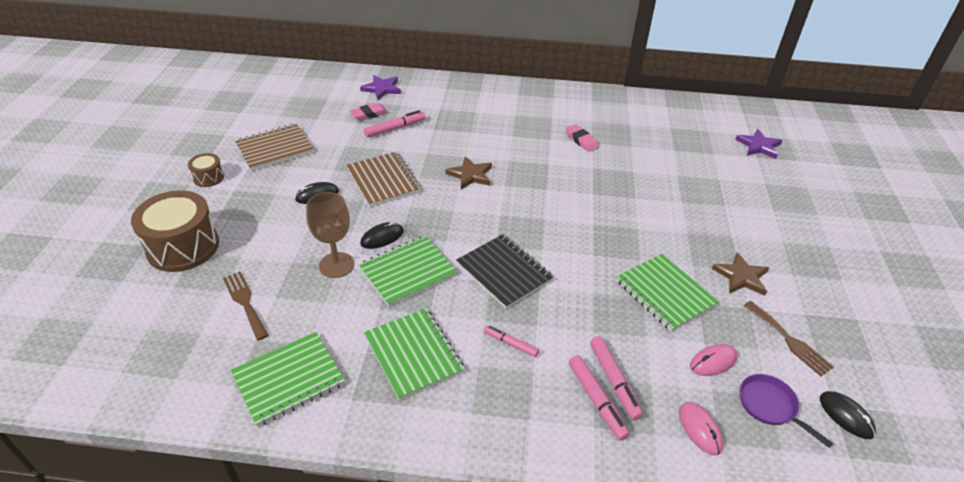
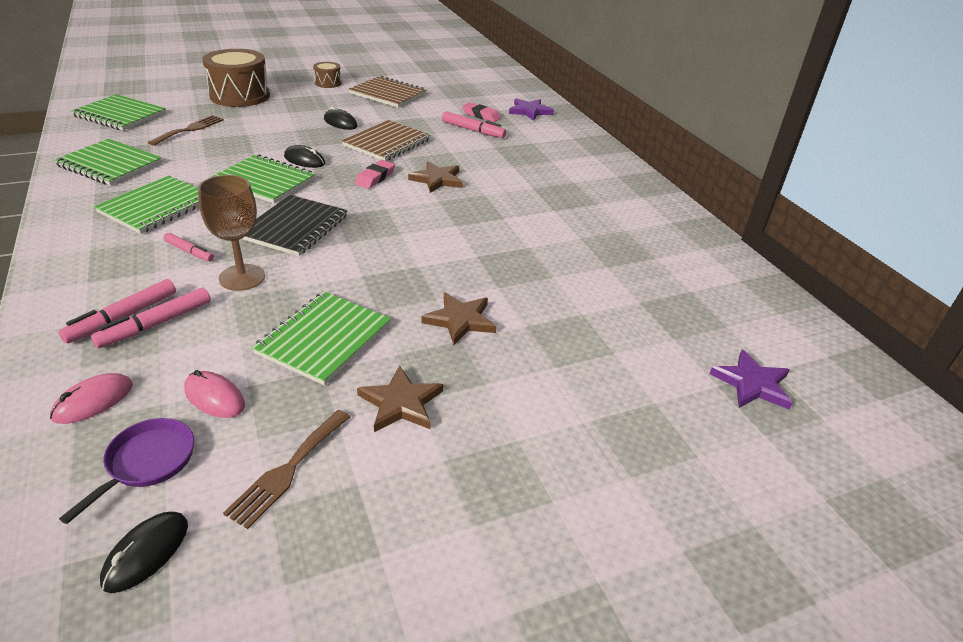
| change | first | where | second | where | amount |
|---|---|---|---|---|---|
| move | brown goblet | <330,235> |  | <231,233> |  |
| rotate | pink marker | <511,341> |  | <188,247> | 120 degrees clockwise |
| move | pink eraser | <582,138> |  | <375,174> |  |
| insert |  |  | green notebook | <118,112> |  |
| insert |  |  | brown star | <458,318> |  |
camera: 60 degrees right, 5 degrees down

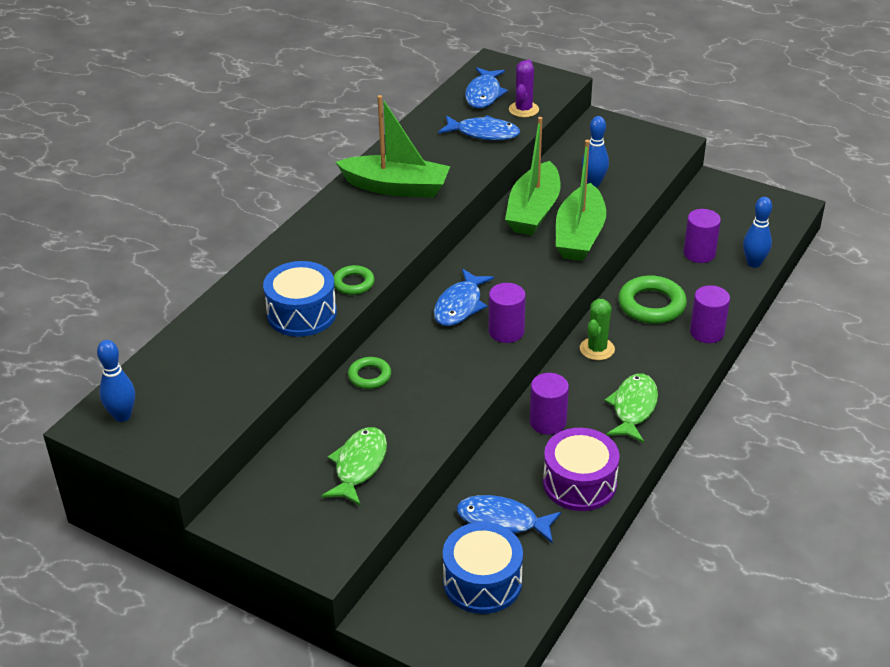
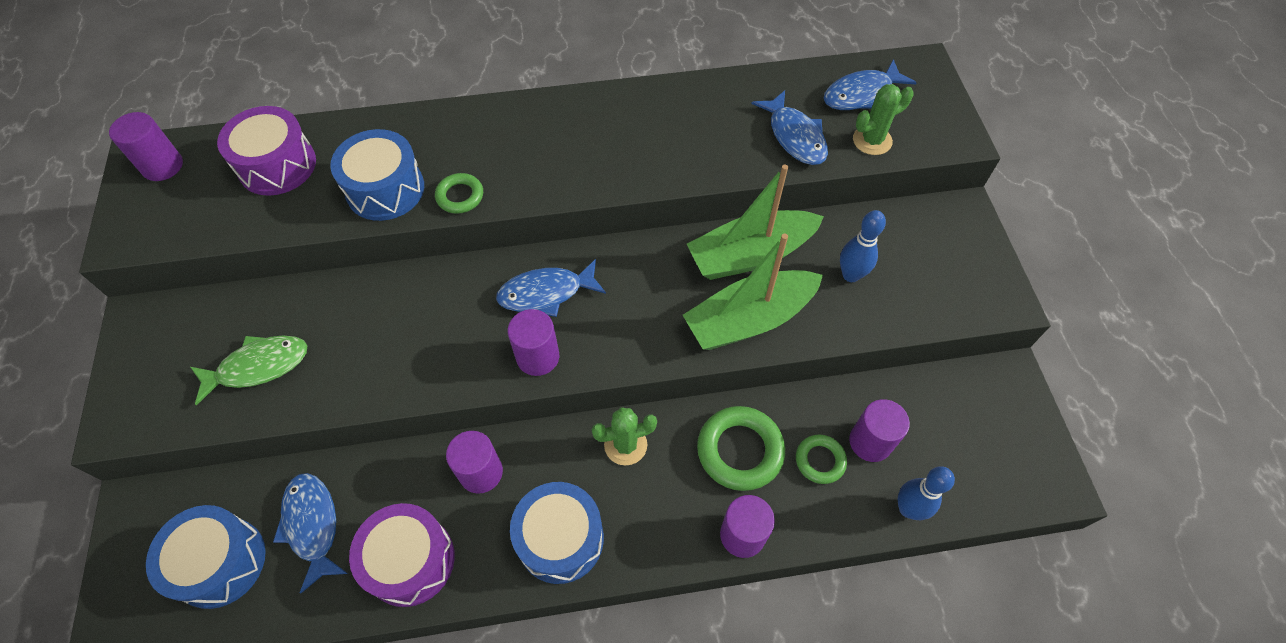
| change | first | where | second | where | amount |
|---|---|---|---|---|---|
| replace | blue bowling pin | <116,381> | purple cylinder | <146,146> |  |
| delete | green boat | <393,146> |  |  |  |
| move | green ring | <369,373> |  | <821,459> |  |
| recolor | purple cactus | <524,88> | green cactus | <883,119> |  |
| replace | green fish | <631,408> | blue drum | <557,533> |  |
| insert |  |  | purple drum | <266,151> |  |
camera: 50 degrees right, 20 degrees up

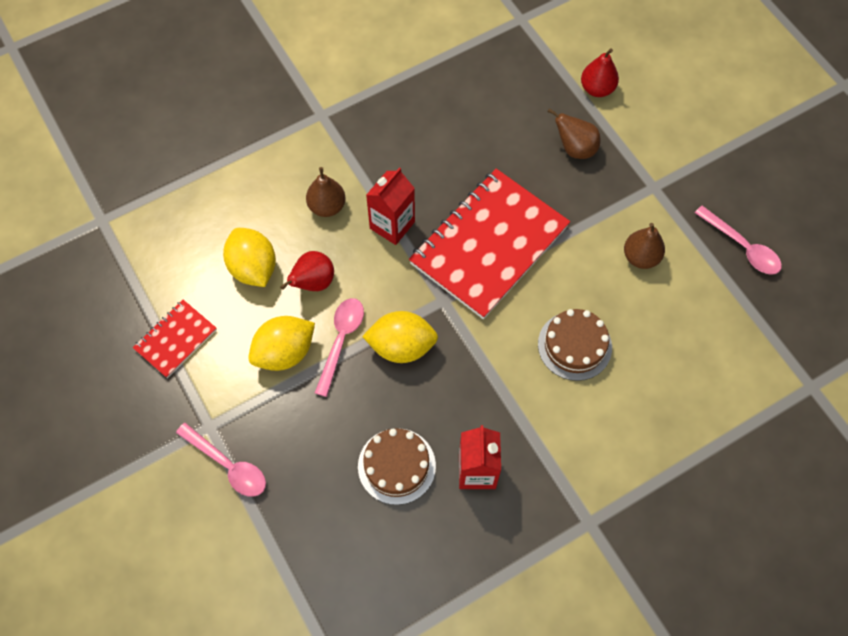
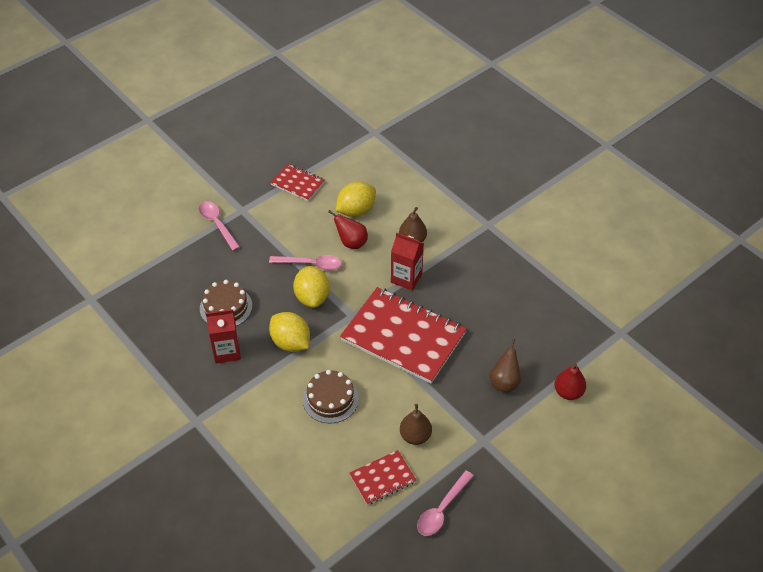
| change | first | where | second | where | amount |
|---|---|---|---|---|---|
| rotate | pink spoon | <221,460> |  | <219,226> | 120 degrees clockwise |
| move | yellow lemon | <281,343> |  | <289,332> |  |
| insert |  |  | red notebook | <382,477> |  |
camera: 80 degrees right, 15 degrees down

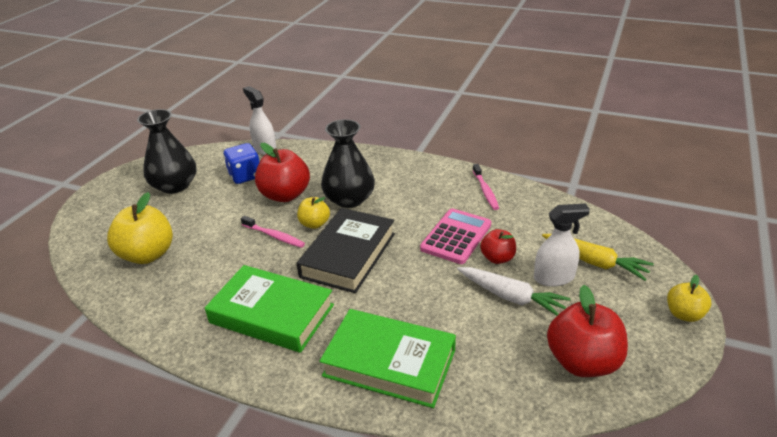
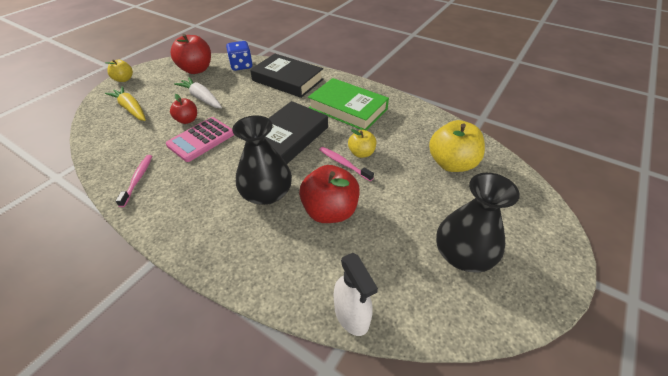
| change | first | where | second | where | amount |
|---|---|---|---|---|---|
| move | blue dice | <242,163> |  | <239,56> |  |
| move | yellow apple | <313,213> |  | <362,143> |  |
| recolor | green book | <387,358> | black book | <286,75> |  |
| delete | white spray bottle | <562,244> |  |  |  |
camera: 170 degrees left, 10 degrees up

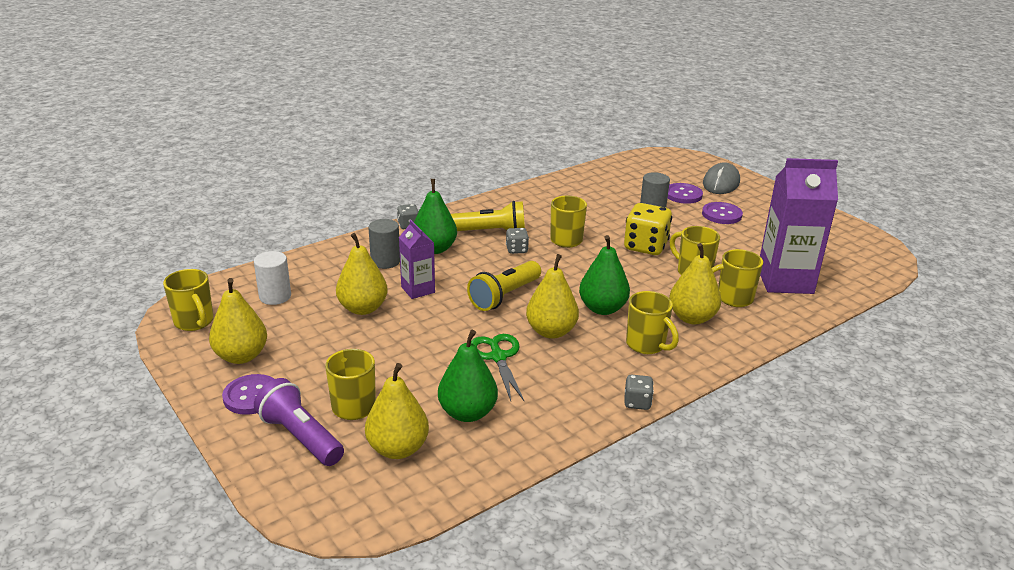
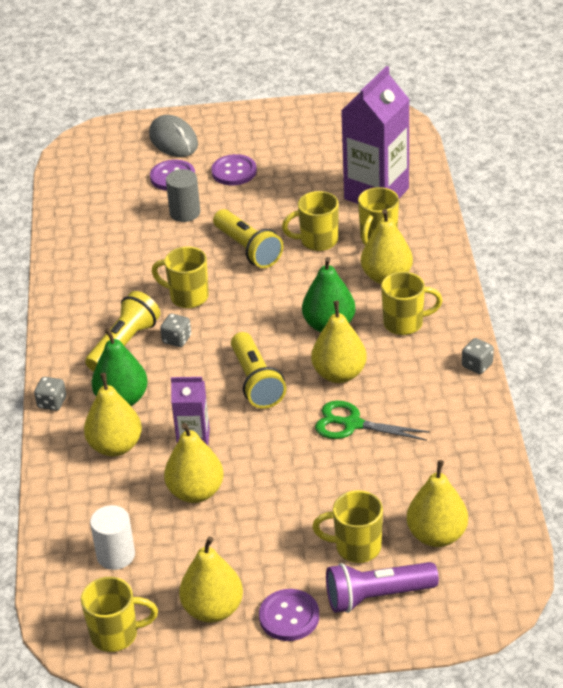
| change | first | where | second | where | amount |
|---|---|---|---|---|---|
| replace | grey cylinder | <384,244> | yellow pear | <113,414> |  |
| delete | green pear | <468,376> |  |  |  |
| replace | yellow dice | <648,229> | yellow flashlight | <248,238> |  |
camera: 55 degrees left, 10 degrees up

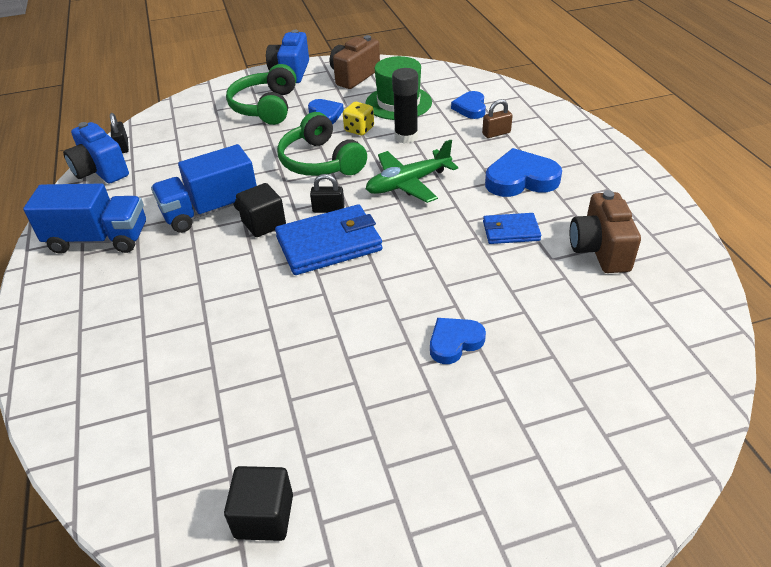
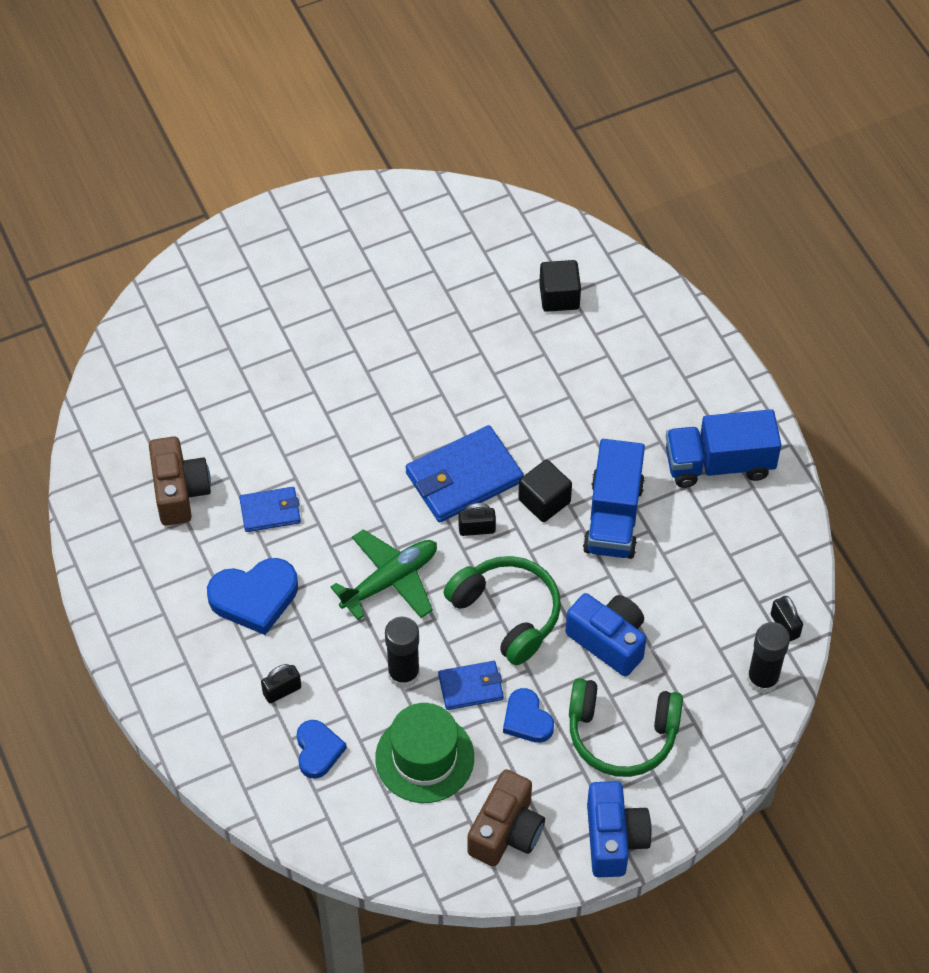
| change | first | where | second | where | amount |
|---|---|---|---|---|---|
| move | blue camera | <96,153> |  | <606,634> |  |
| rotate | blue truck | <204,188> |  | <614,499> | 135 degrees clockwise |
| move | black cube | <258,503> |  | <560,286> |  |
| rotate | green headphones | <261,94> |  | <626,727> | 105 degrees clockwise |
| replace | yellow dice | <358,118> | blue wallet | <471,685> |  |
| delete | blue heart | <458,341> |  |  |  |
| recolor | brown padlock | <497,118> | black padlock | <281,683> |  |
| insert |  |  | black glue stick | <768,658> |  |
camera: 170 degrees right, 15 degrees up

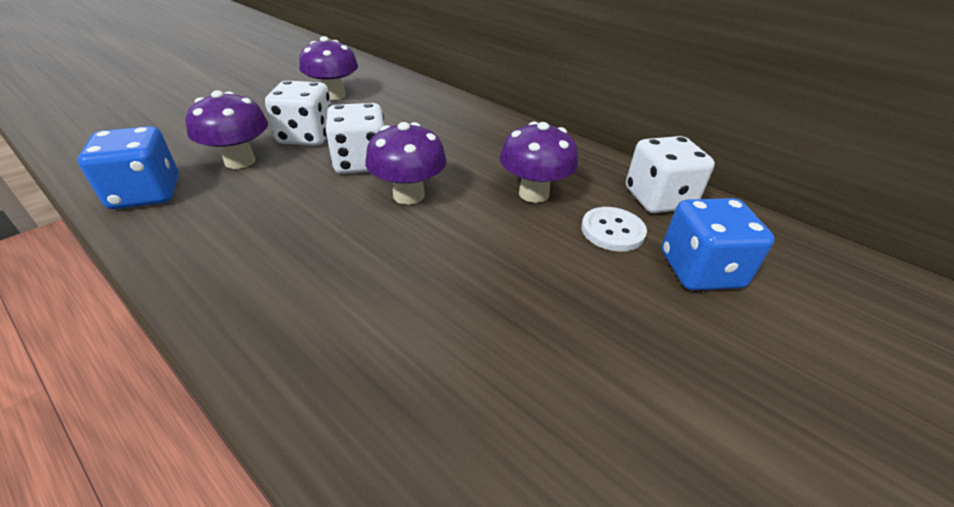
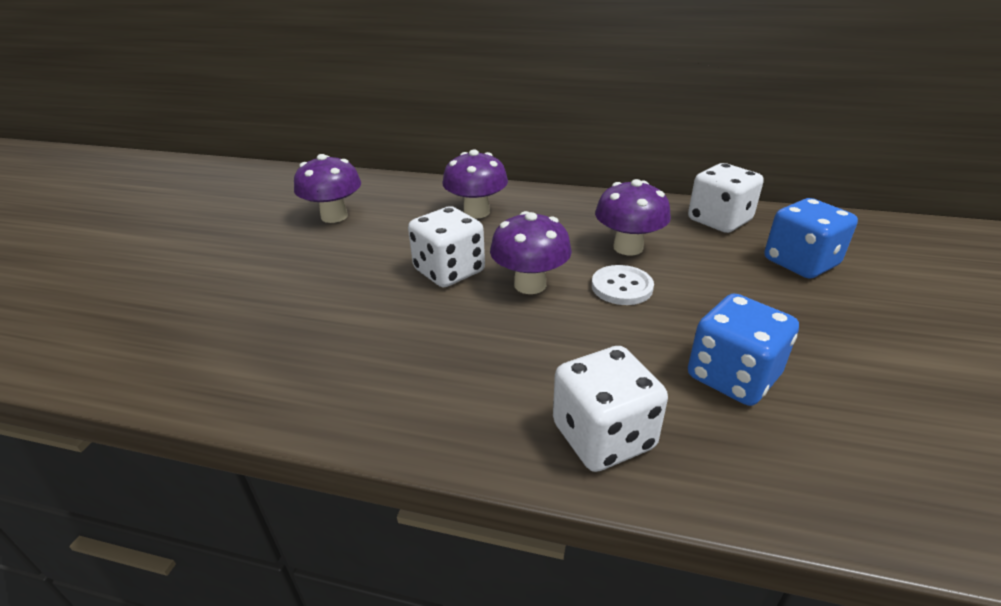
| change | first | where | second | where | amount |
|---|---|---|---|---|---|
| move | blue dice | <128,167> |  | <743,349> |  |
| move | purple mushroom | <227,129> |  | <475,184> |  |
| move | white dice | <298,113> |  | <610,409> |  |
| move | white button | <614,229> |  | <623,285> |  |
camera: 25 degrees left, 5 degrees down

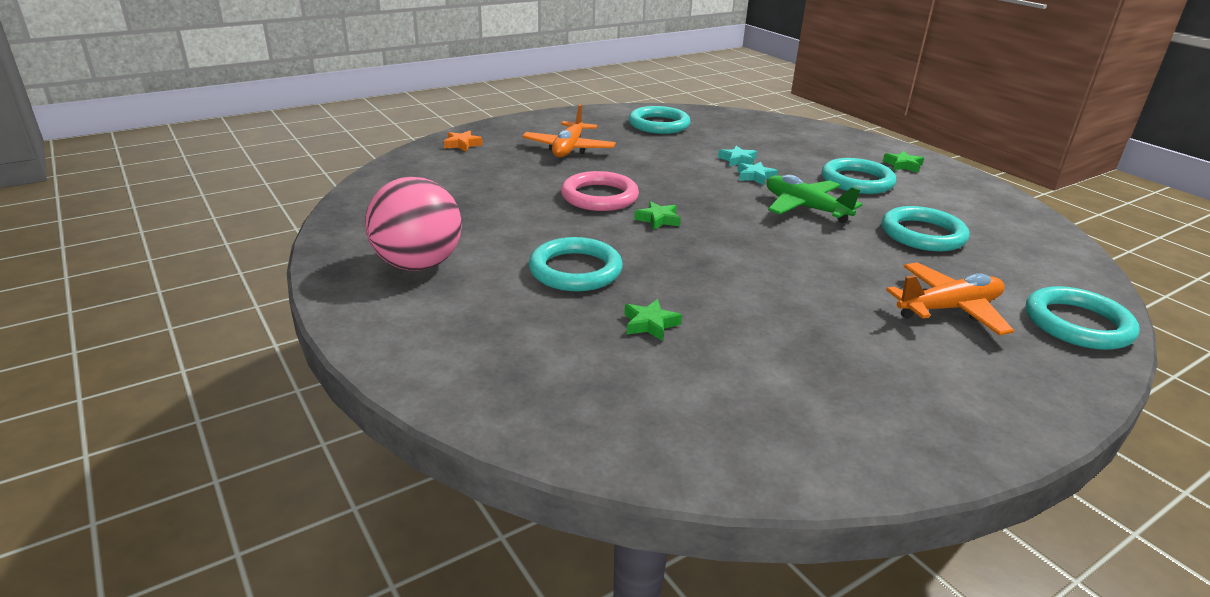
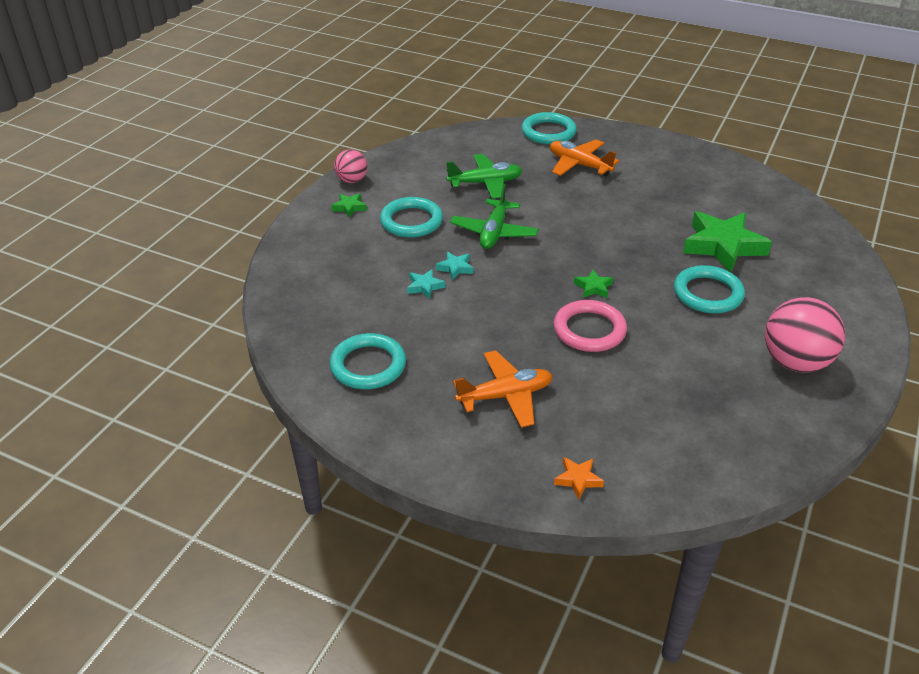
| change | first | where | second | where | amount |
|---|---|---|---|---|---|
| resize | green star | <653,320> |  | <727,241> | x2.28 |
| replace | turquoise ring | <925,228> | green plane | <484,176> |  |
| insert |  |  | pink ball | <350,166> |  |
camera: 120 degrees left, 10 degrees up

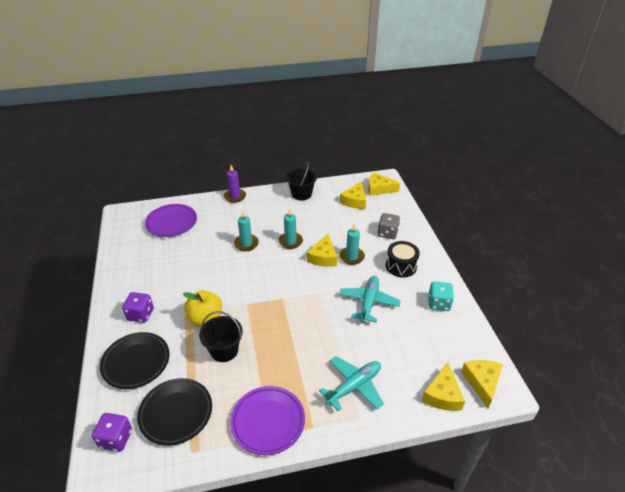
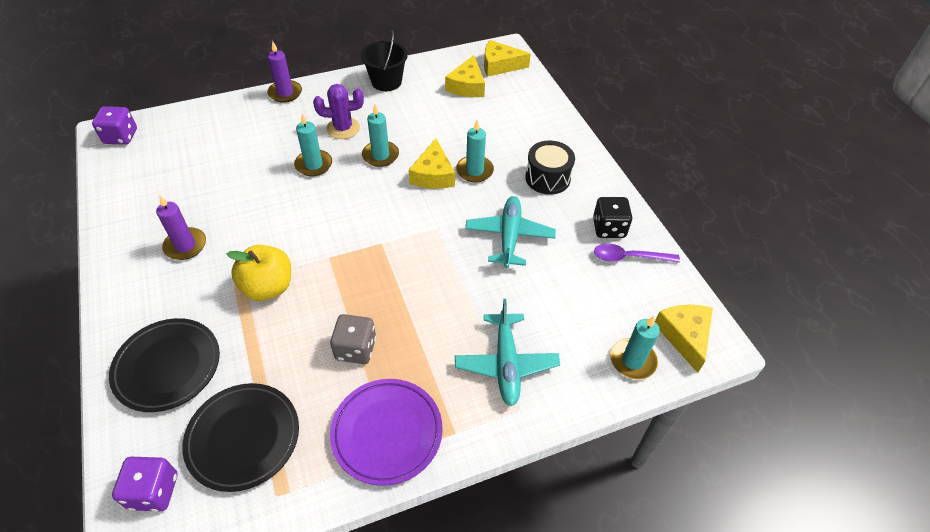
| change | first | where | second | where | amount |
|---|---|---|---|---|---|
| move | purple dice | <138,307> |  | <114,125> |  |
| delete | purple plate | <171,220> |  |  |  |
| delete | black bucket | <221,336> |  |  |  |
| rotate | turquoise plane | <351,383> |  | <507,352> | 135 degrees clockwise |
| move | grey dice | <389,226> |  | <353,339> |  |
| replace | yellow cheese | <443,386> | turquoise candle | <635,348> |  |
| recolor | turquoise dice | <441,296> | black dice | <612,217> |  |
| insert |  |  | purple candle | <181,228> |  |
| insert |  |  | purple cactus | <338,111> |  |
| insert |  |  | purple spoon | <637,253> |  |
camera: 10 degrees left, 10 degrees up

